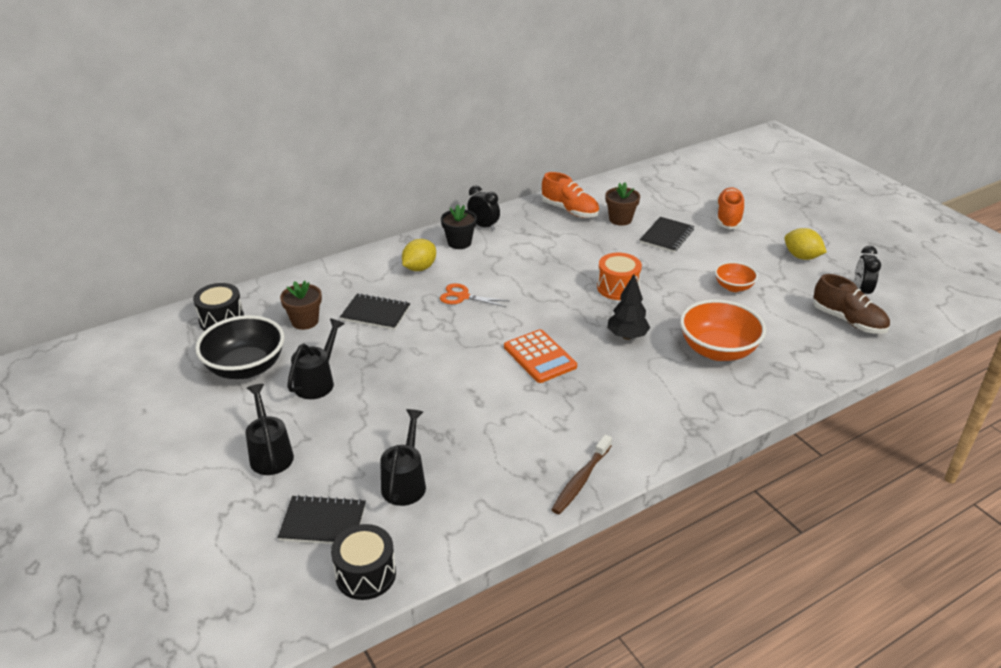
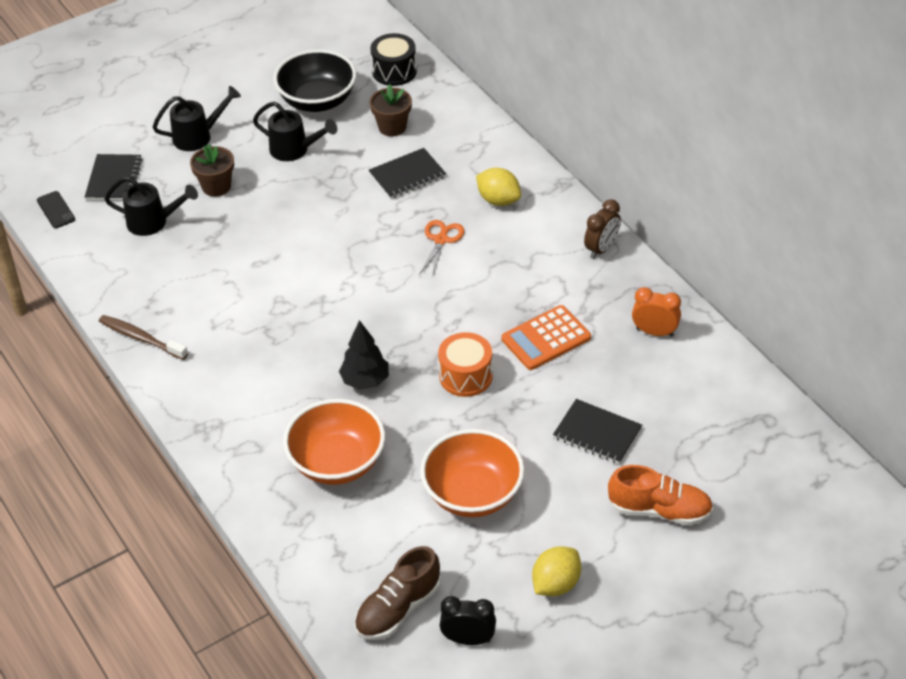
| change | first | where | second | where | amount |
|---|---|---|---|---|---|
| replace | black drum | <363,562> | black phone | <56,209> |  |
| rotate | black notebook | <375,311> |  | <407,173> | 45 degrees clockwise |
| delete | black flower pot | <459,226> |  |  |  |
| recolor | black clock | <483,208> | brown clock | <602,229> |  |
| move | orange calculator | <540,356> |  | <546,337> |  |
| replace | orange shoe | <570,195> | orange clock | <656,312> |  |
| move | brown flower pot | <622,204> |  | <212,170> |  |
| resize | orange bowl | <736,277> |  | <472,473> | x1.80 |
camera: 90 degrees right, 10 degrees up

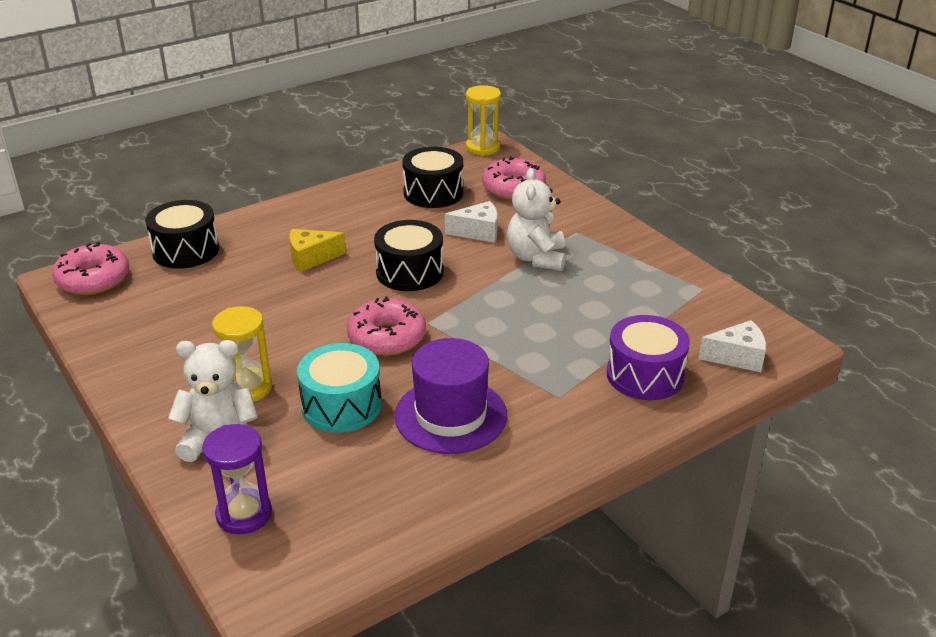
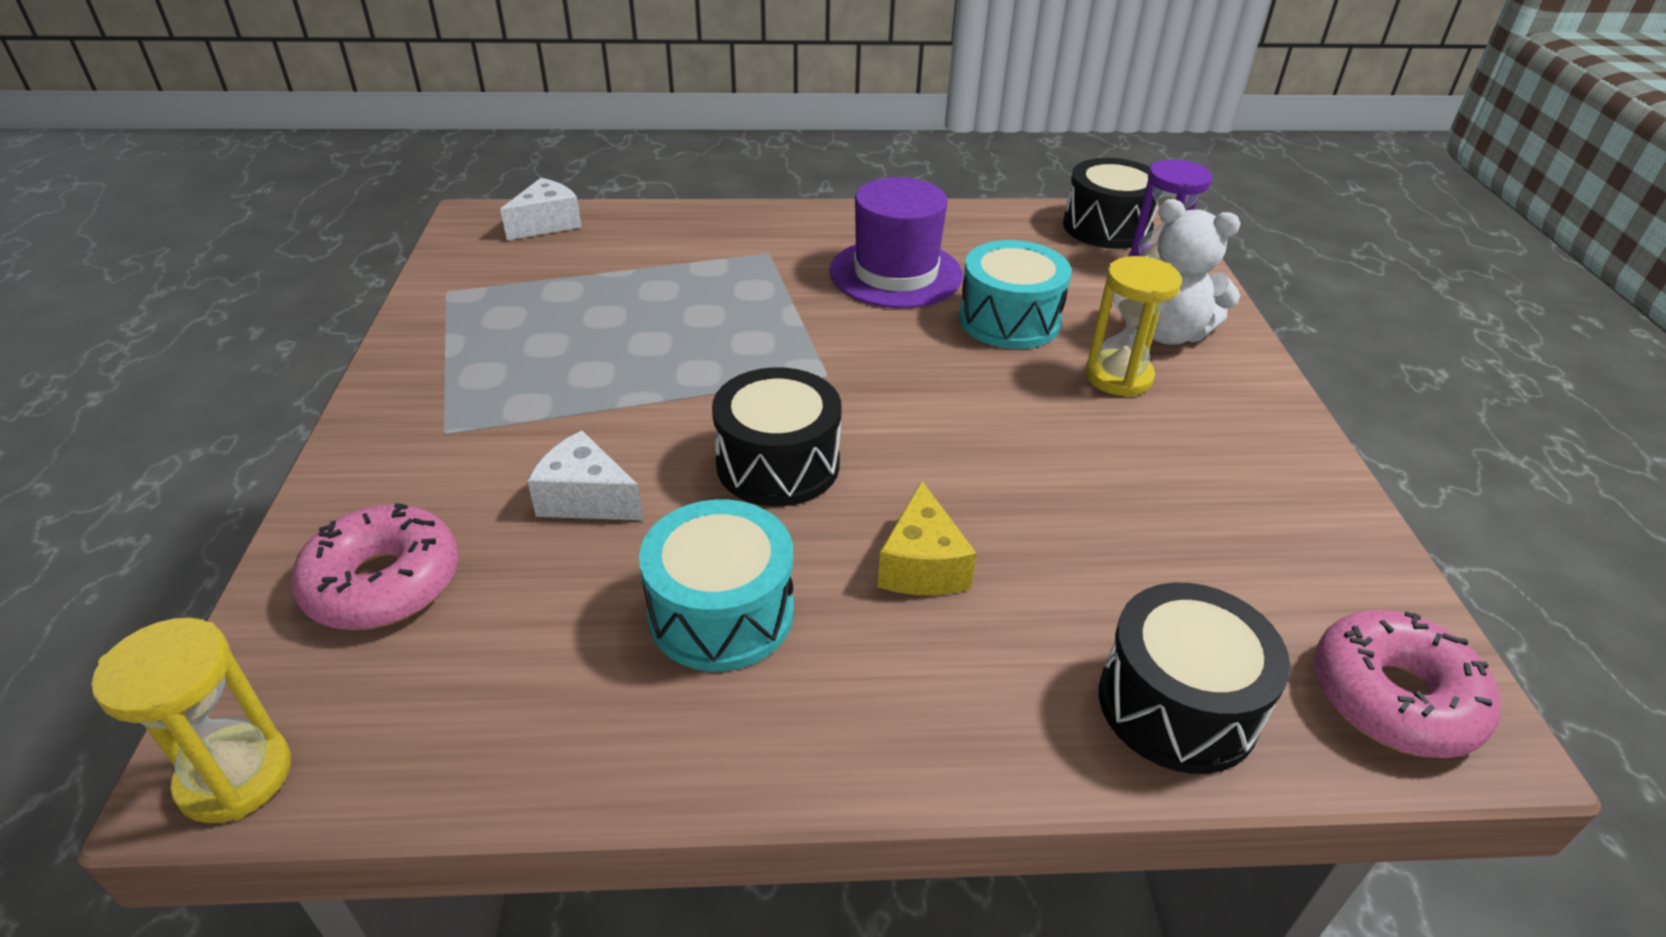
| change | first | where | second | where | amount |
|---|---|---|---|---|---|
| rotate | yellow cheese | <318,250> |  | <927,538> | 75 degrees clockwise |
| delete | pink donut | <386,326> |  |  |  |
| move | black drum | <432,177> |  | <1111,203> |  |
| delete | white teddy bear | <536,219> |  |  |  |
| delete | purple drum | <648,357> |  |  |  |
| rotate | white cheese | <732,346> |  | <541,209> | 105 degrees clockwise |
| insert |  |  | turquoise drum | <716,585> |  |
camera: 150 degrees left, 5 degrees up

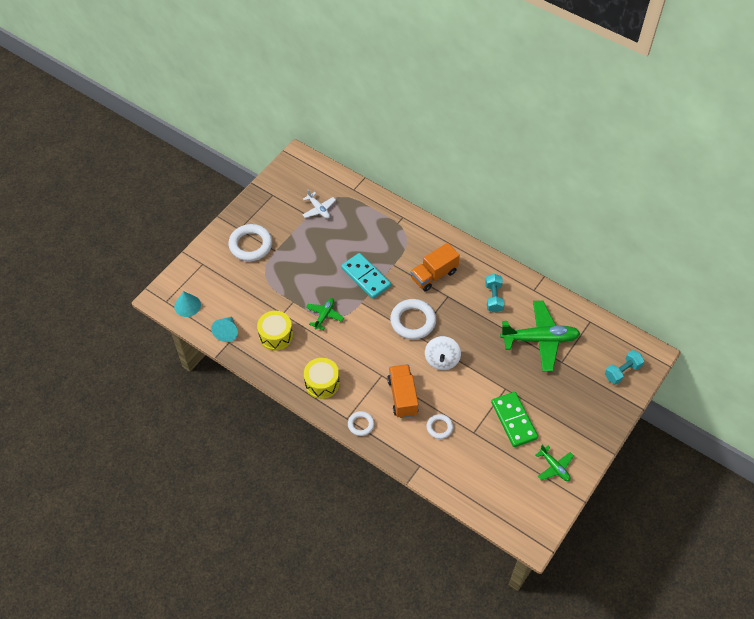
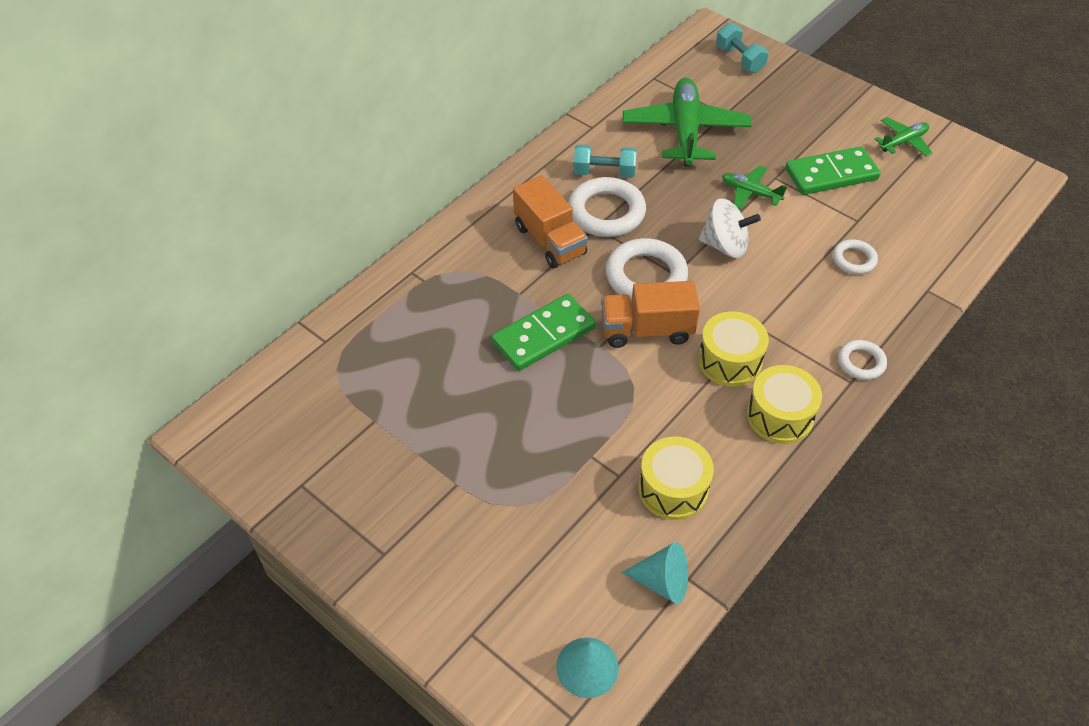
| change | first | where | second | where | amount |
|---|---|---|---|---|---|
| move | white ring | <250,242> |  | <607,207> |  |
| delete | white plane | <319,204> |  |  |  |
| move | green plane | <325,314> |  | <754,188> |  |
| recolor | turquoise domino | <366,276> | green domino | <544,332> |  |
| move | orange truck | <403,391> |  | <650,314> |  |
| insert |  |  | yellow drum | <733,349> |  |
camera: 85 degrees left, 5 degrees down

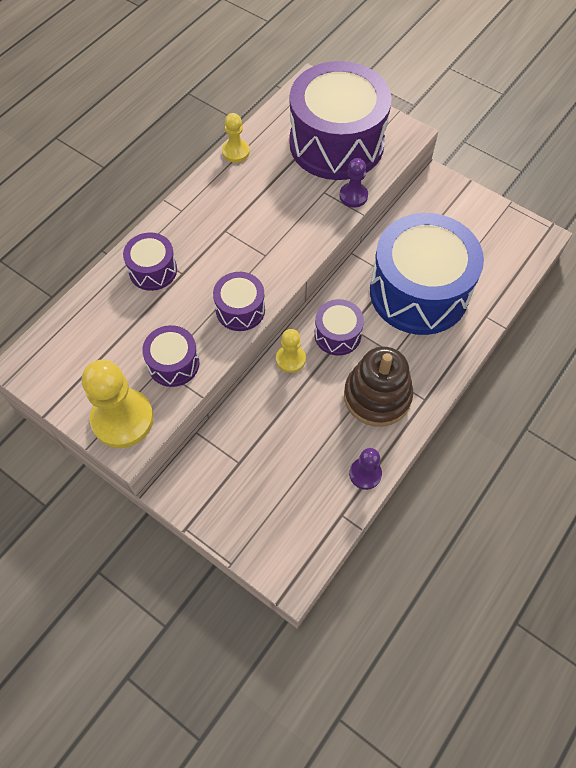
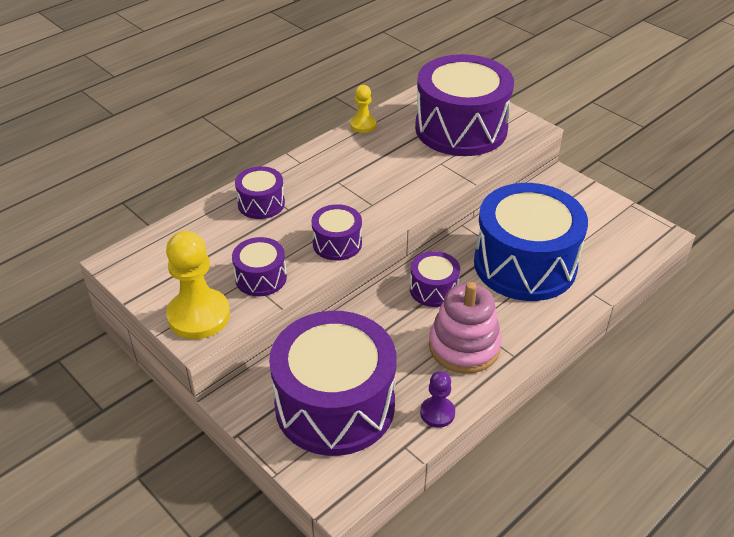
| change | first | where | second | where | amount |
|---|---|---|---|---|---|
| delete | yellow pawn | <291,351> |  |  |  |
| delete | purple pawn | <354,182> |  |  |  |
| recolor | brown stacking toy | <378,387> | pink stacking toy | <465,328> |  |
| insert |  |  | purple drum | <333,383> |  |
camera: 10 degrees right, 20 degrees down

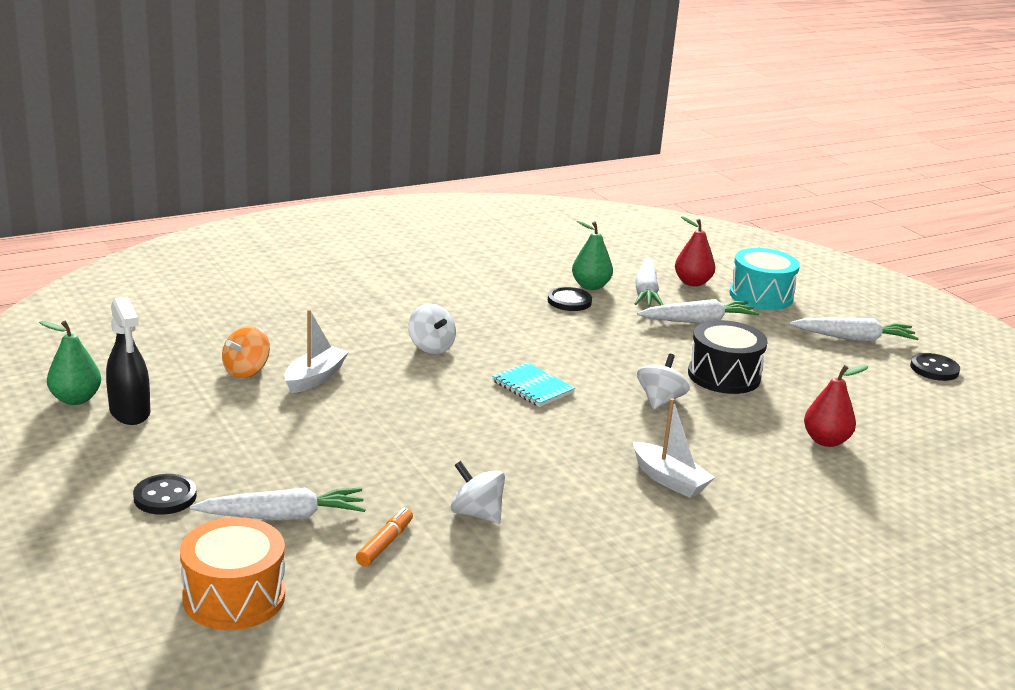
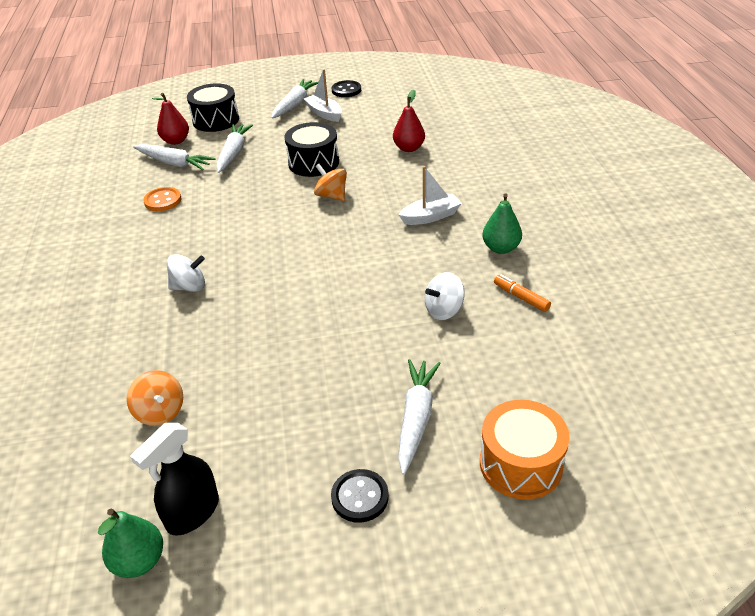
| change | first | where | second | where | amount |
|---|---|---|---|---|---|
| rotate | black spray bottle | <128,361> |  | <174,479> | 135 degrees clockwise |
| move | white boat | <316,351> |  | <323,95> |  |
| move | orange marker | <384,537> |  | <522,293> |  |
| delete | turquoise notebook | <533,384> |  |  |  |
| recolor | black button | <570,299> | orange button | <162,199> |  |
| move | green pear | <592,255> |  | <502,223> |  |
| recolor | white spinning top | <663,381> | orange spinning top | <330,182> |  |
| recolor | turquoise drum | <764,279> | black drum | <213,107> |  |
camera: 65 degrees left, 15 degrees up

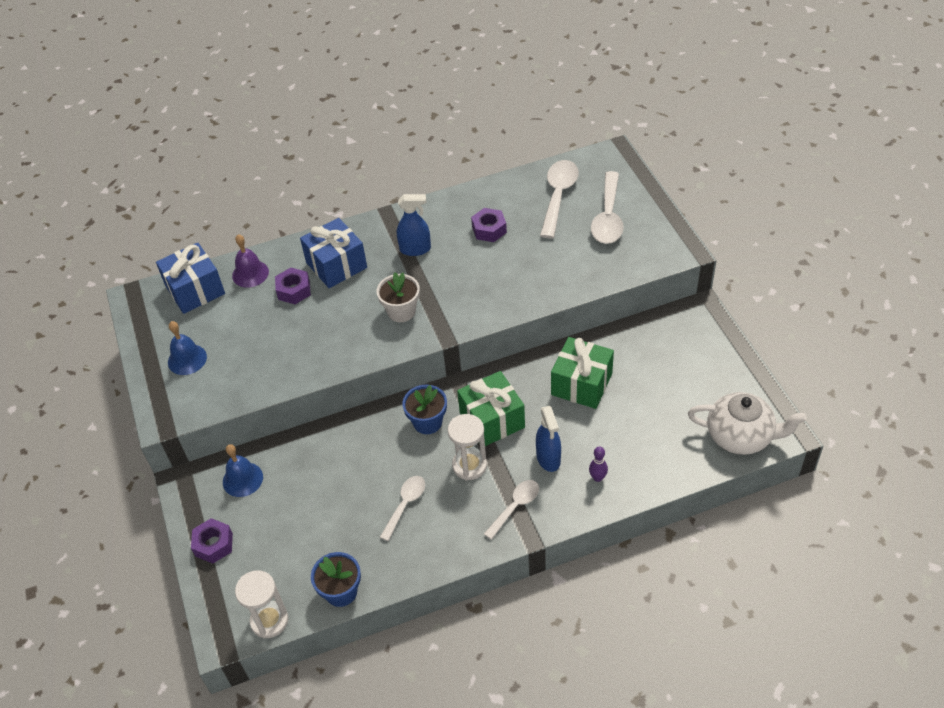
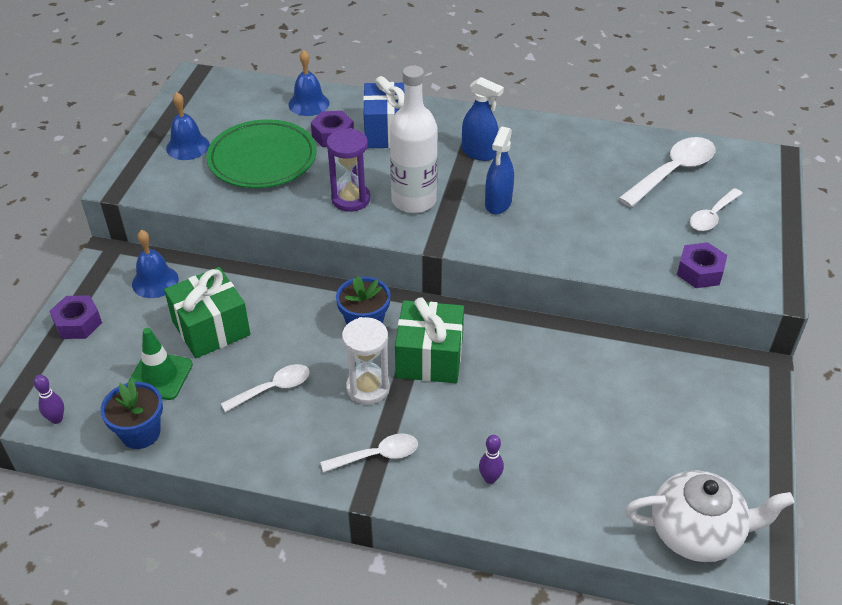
| change | first | where | second | where | amount |
|---|---|---|---|---|---|
| delete | blue gift | <190,278> |  |  |  |
| recolor | purple bell | <250,261> | blue bell | <308,83> |  |
| replace | white hourglass | <261,604> | purple bowling pin | <49,399> |  |
| replace | white flower pot | <398,297> | white bottle | <414,139> |  |
| move | purple nut | <489,225> |  | <702,265> |  |
| move | blue spray bottle | <548,439> |  | <499,170> |  |
| move | green gift | <582,373> |  | <207,312> |  |
| resize | white spoon | <607,207> |  | <716,209> | x0.62 |
| rotate | white teapot | <747,423> |  | <709,516> | 45 degrees counterclockwise |
| insert |  |  | green traffic cone | <160,364> |  |
| insert |  |  | green plate | <261,153> |  |
| insert |  |  | purple hourglass | <348,170> |  |
camera: 30 degrees right, 5 degrees down

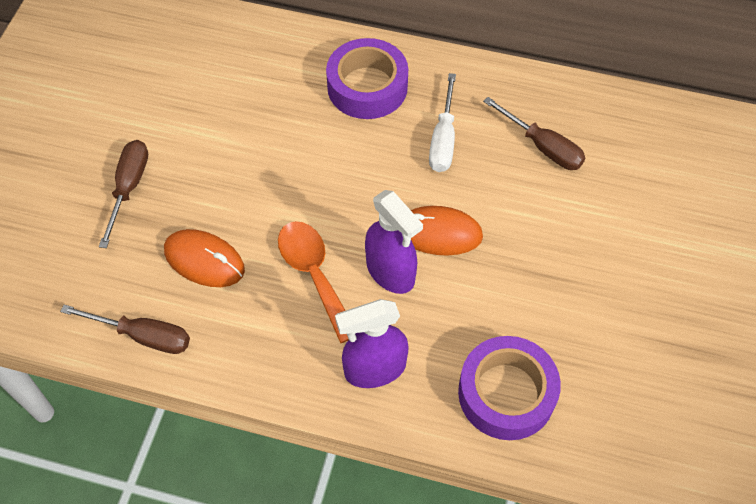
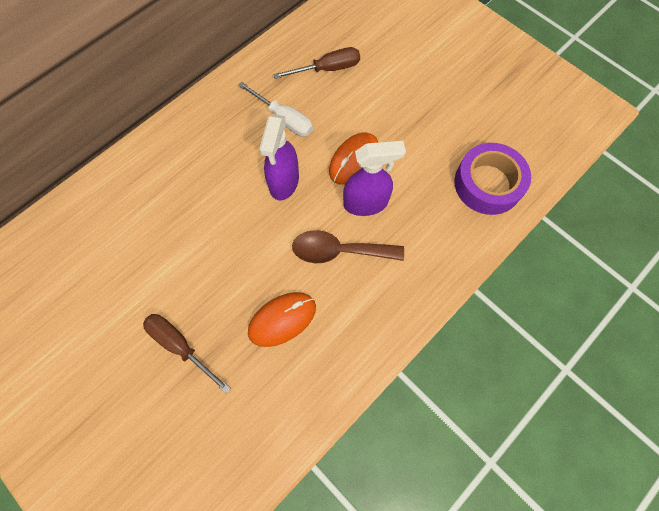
| change | first | where | second | where | amount |
|---|---|---|---|---|---|
| delete | brown screwdriver | <125,329> |  |  |  |
| recolor | orange spoon | <313,282> | brown spoon | <348,246> |  |
| delete | purple tape | <367,78> |  |  |  |
| move | purple spray bottle | <372,343> |  | <279,157> |  |
camera: 60 degrees left, 10 degrees up

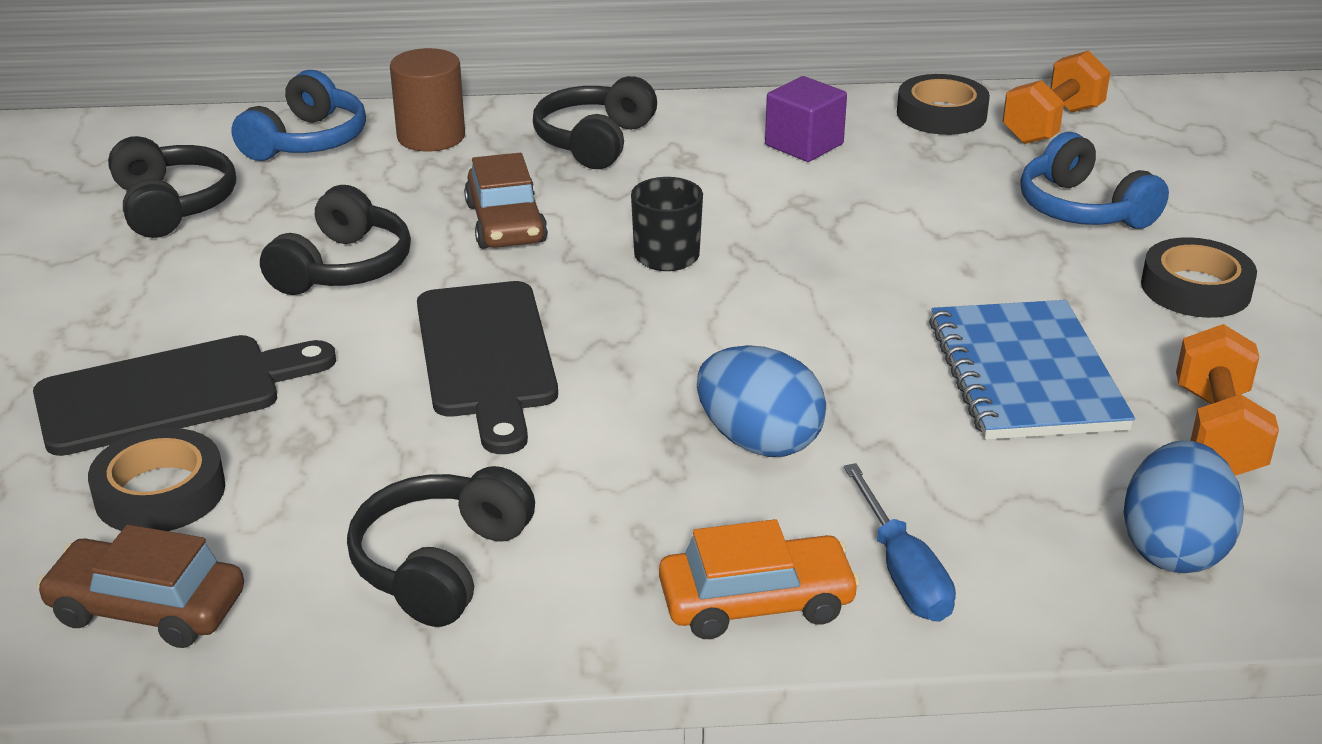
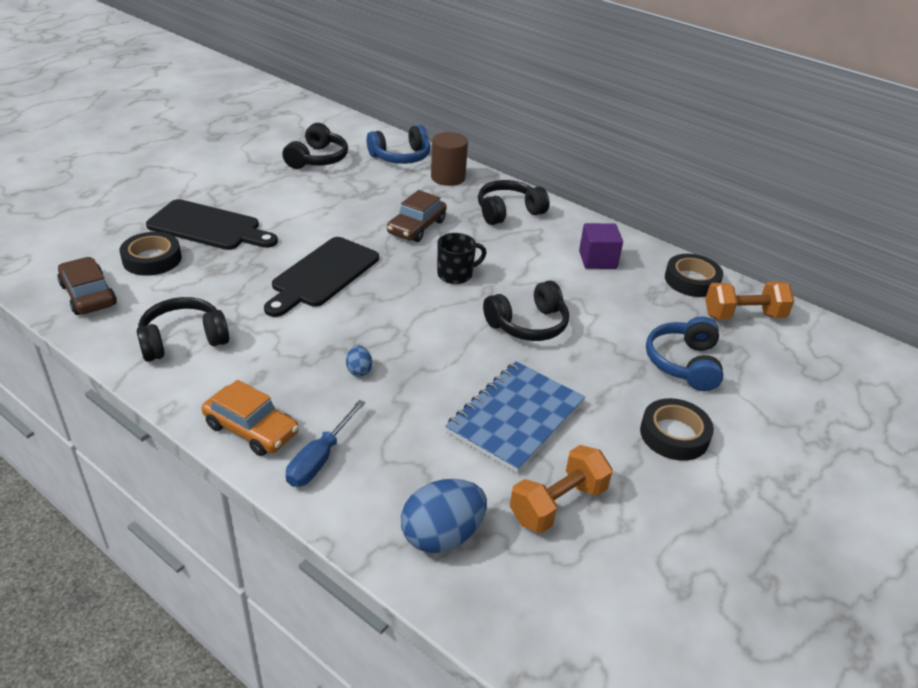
| change | first | where | second | where | amount |
|---|---|---|---|---|---|
| move | black headphones | <335,240> |  | <526,311> |  |
| resize | blue egg | <761,401> |  | <359,361> | x0.48 |
camera: 40 degrees right, 5 degrees up

